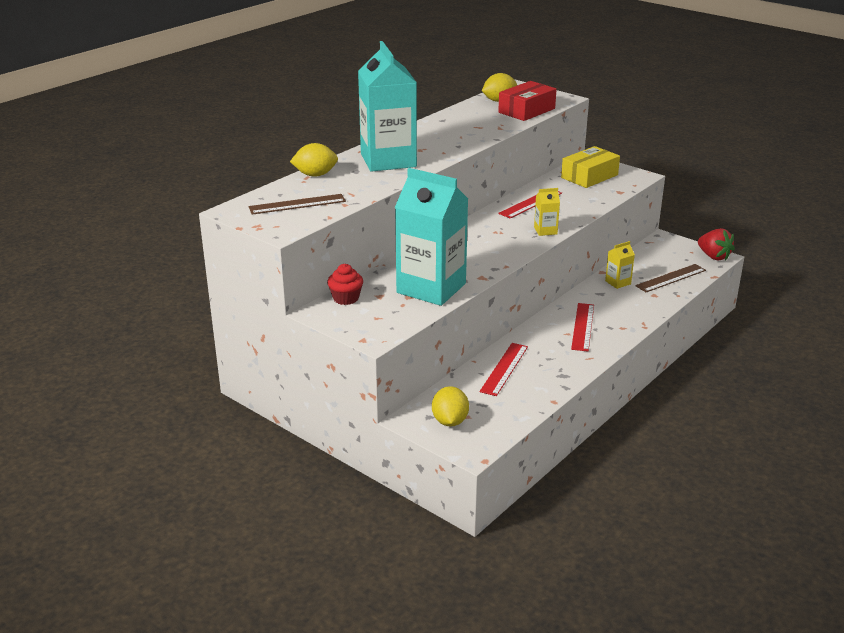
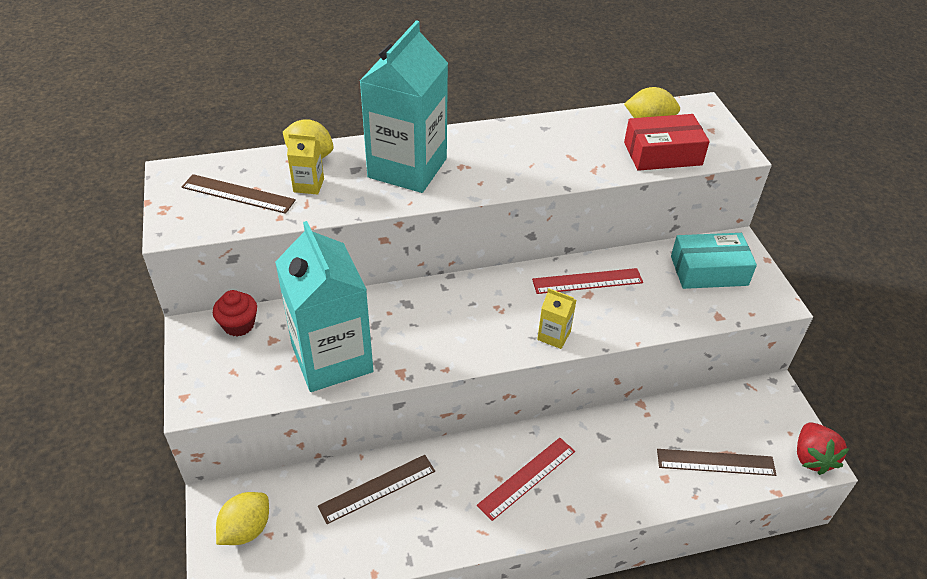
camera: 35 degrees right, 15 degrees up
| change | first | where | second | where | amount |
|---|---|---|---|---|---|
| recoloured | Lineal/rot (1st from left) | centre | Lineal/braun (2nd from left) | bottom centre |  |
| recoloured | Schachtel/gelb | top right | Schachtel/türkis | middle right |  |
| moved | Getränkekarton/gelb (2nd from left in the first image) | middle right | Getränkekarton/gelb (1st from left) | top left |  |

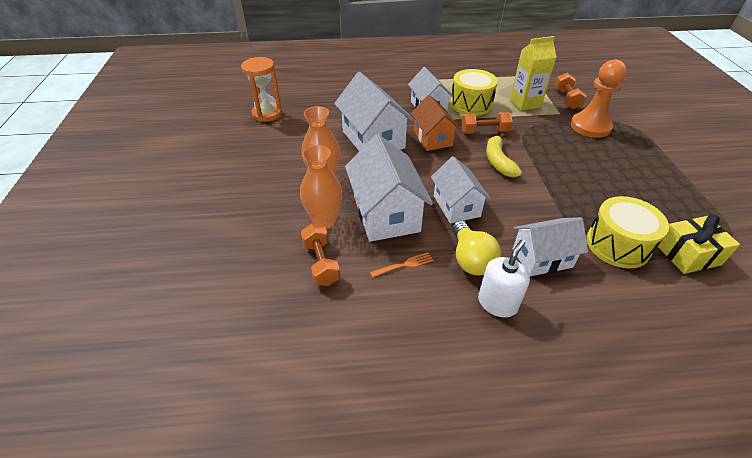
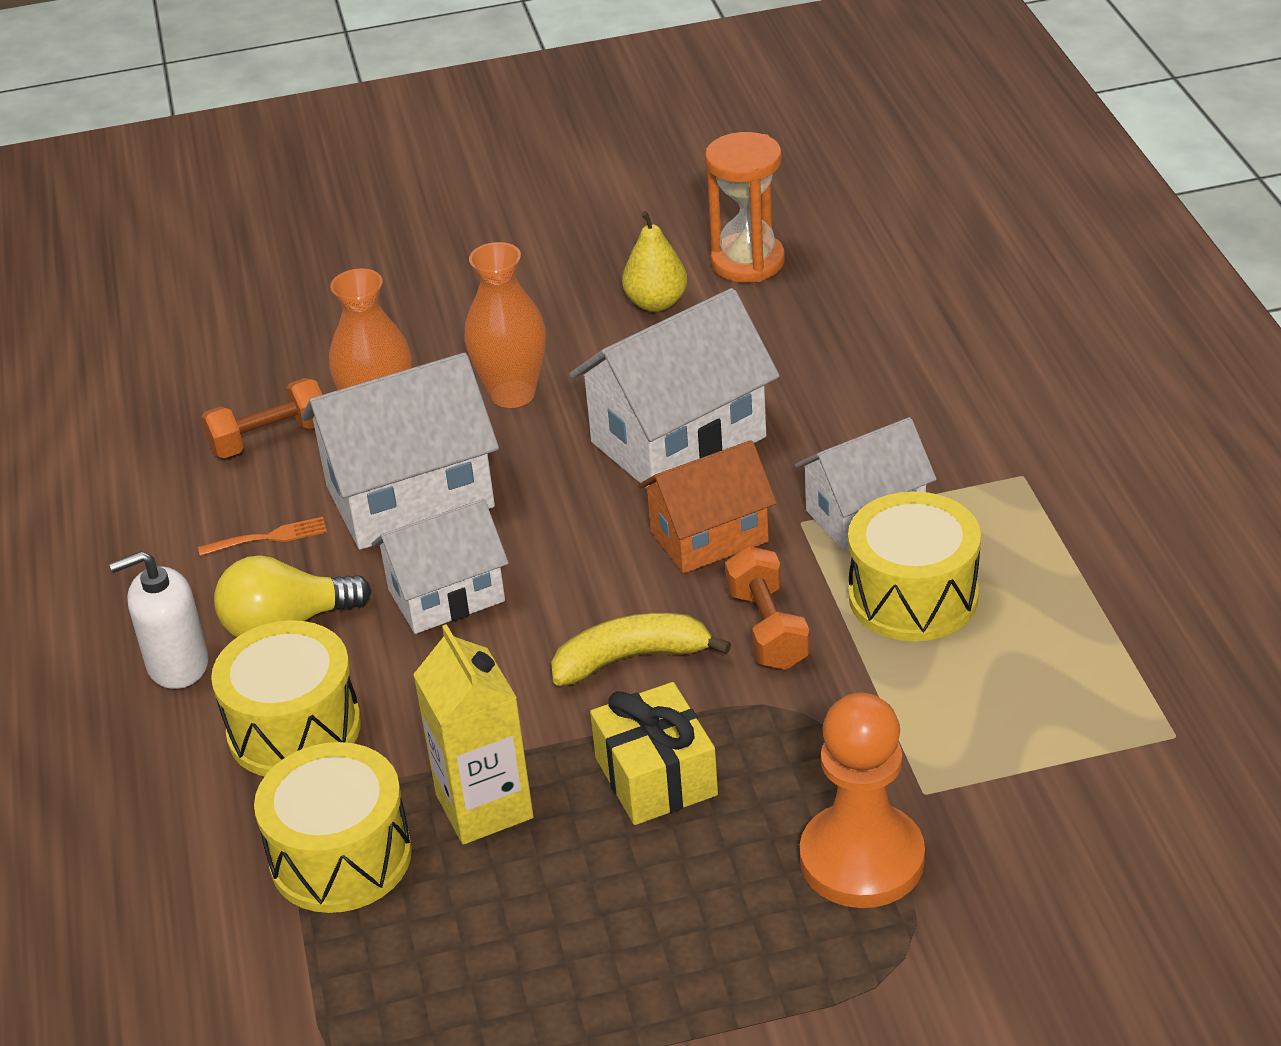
camera: 85 degrees right, 5 degrees down
| change | first | where | second | where | amount |
|---|---|---|---|---|---|
| turned | Gabel/orange | centre |  | middle left | 75 degrees counterclockwise |
| turned | Seifenspender/weiß | middle right |  | middle left | 135 degrees clockwise |
| moved | Getränkekarton/gelb | top right |  | bottom centre |  |
| replaced | Haus/weiß (5th from left) | middle right | Trommel/gelb (1st from left) | bottom left |  |
| removed | Hantel/orange (3rd from left) | top right |  |  |  |
| moved | Geschenk/gelb | middle right |  | bottom centre |  |
| added |  |  | Birne/gelb | top centre |  |

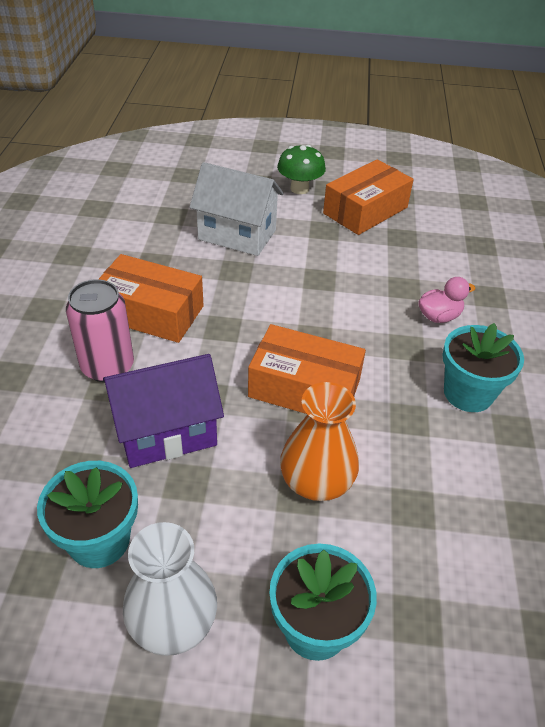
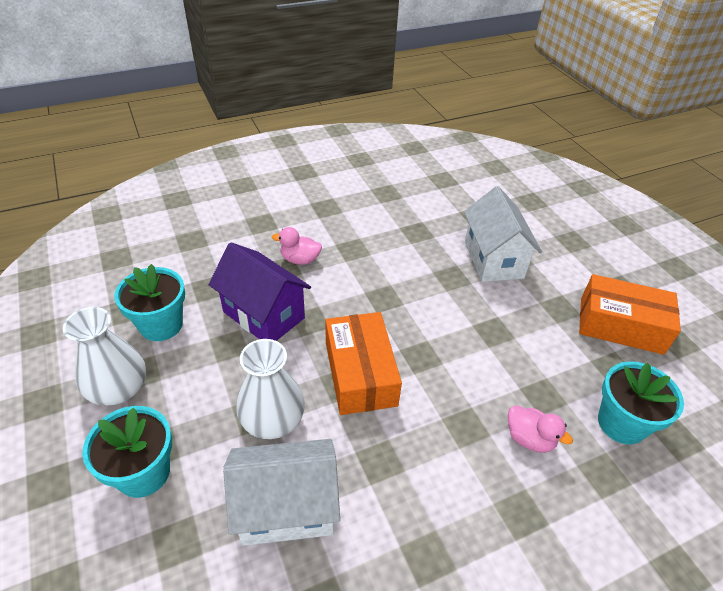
camera: 60 degrees right, 0 degrees up
| change | first | where | second | where | amount |
|---|---|---|---|---|---|
| replaced | Dose/rosa | middle left | Ente/rosa (1st from left) | centre |  |
| removed | Schachtel/orange (1st from left) | middle left |  |  |  |
| removed | Pilz/grün | top centre |  |  |  |
| recoloured | Vase/orange | centre | Vase/weiß (2nd from left) | centre |  |
| moved | Blumentopf/türkis (3rd from left) | middle right |  | bottom right |  |
| added |  |  | Haus/weiß (1st from left) | bottom centre |  |

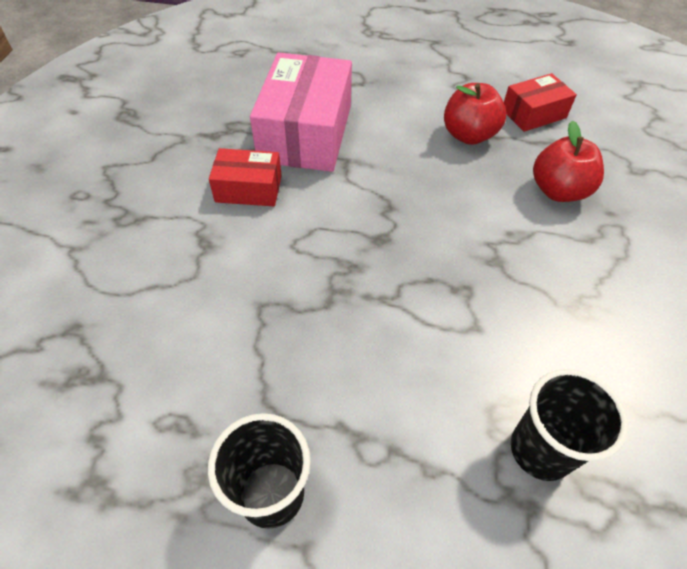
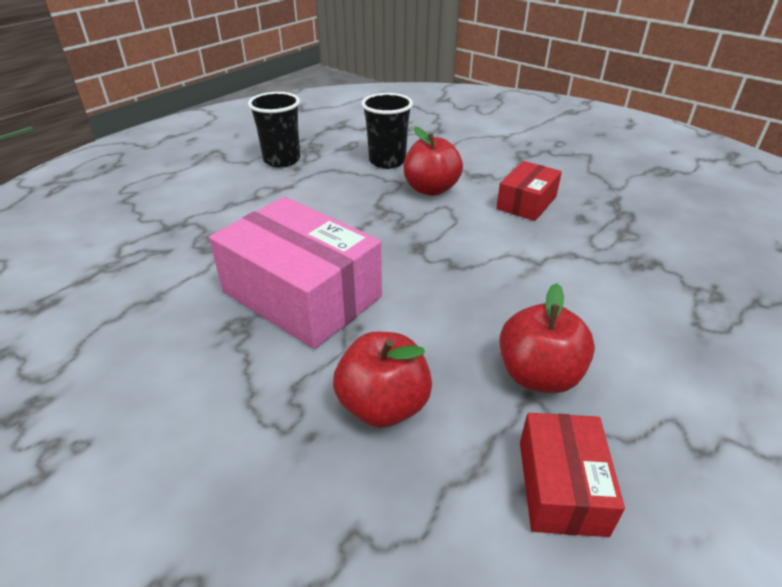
camera: 120 degrees right, 15 degrees down
| change | first | where | second | where | amount |
|---|---|---|---|---|---|
| moved | Schachtel/rosa | top centre |  | centre |  |
| moved | Becher/schwarz (2nd from left) | bottom right |  | top centre |  |
| added |  |  | Apfel/rot (2nd from left) | top centre |  |

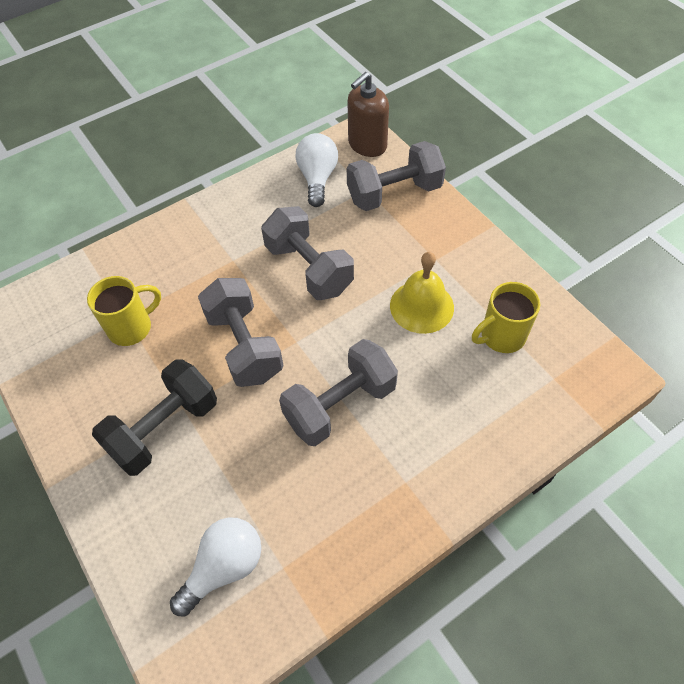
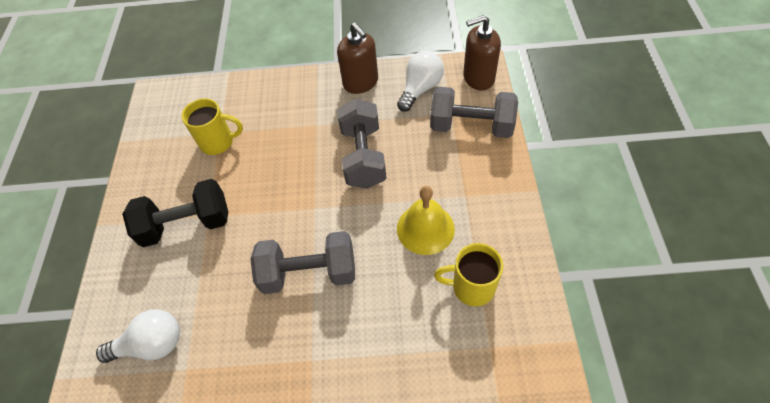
camera: 35 degrees right, 0 degrees up
| change | first | where | second | where | amount |
|---|---|---|---|---|---|
| removed | Hantel/grau (1st from left) | centre |  |  |  |
| added |  |  | Seifenspender/braun (1st from left) | top centre |  |

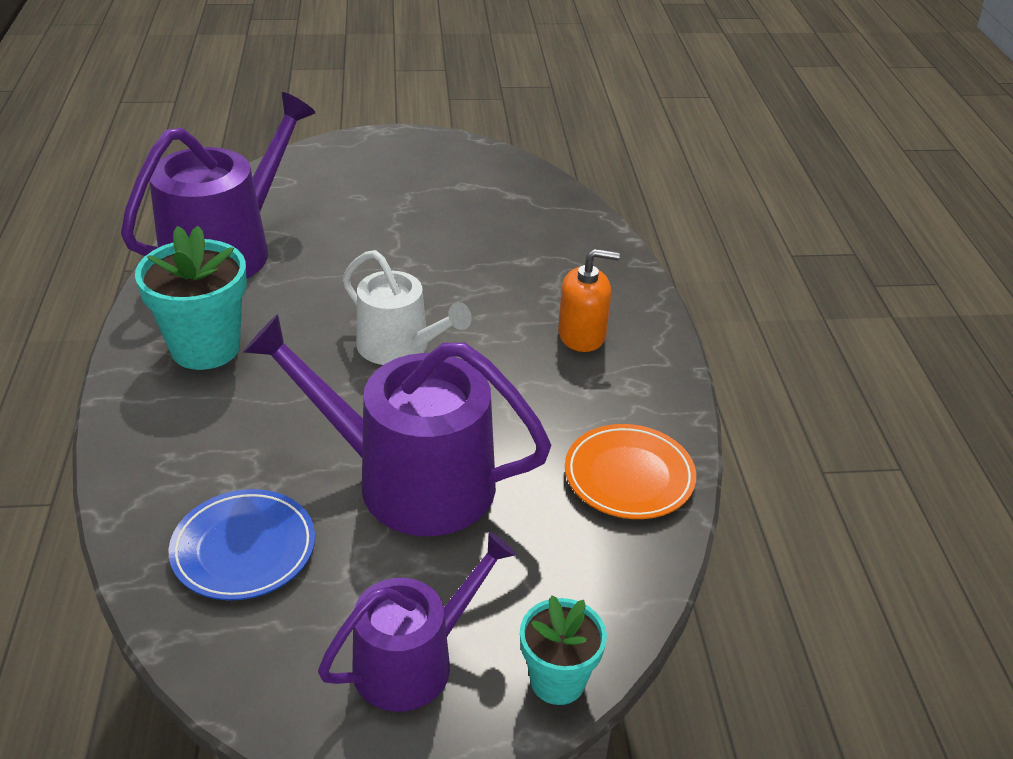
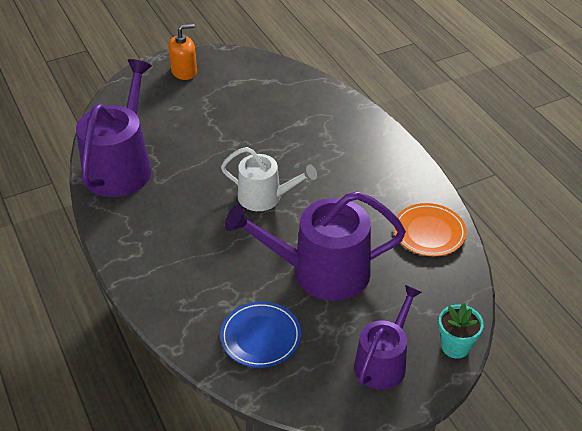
camera: 20 degrees left, 5 degrees up
| change | first | where | second | where | amount |
|---|---|---|---|---|---|
| removed | Blumentopf/türkis (1st from left) | middle left |  |  |  |
| moved | Seifenspender/orange | centre |  | top left |  |

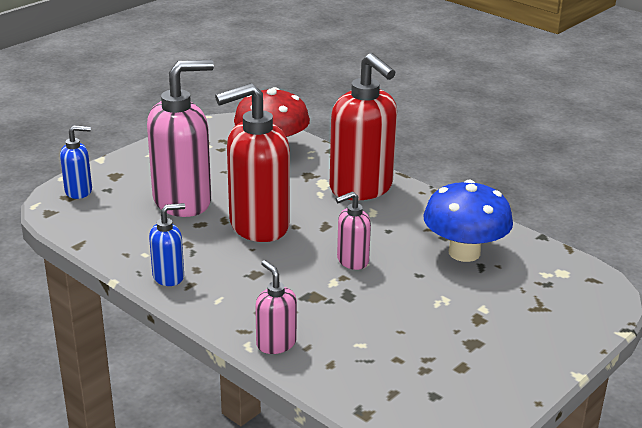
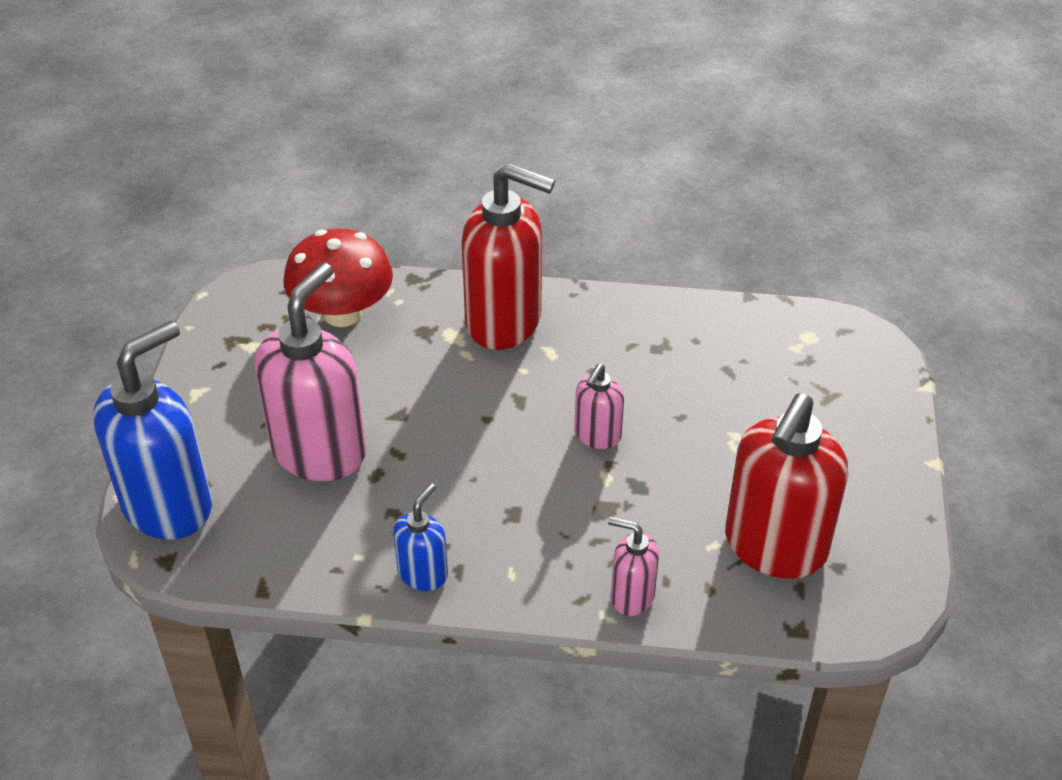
camera: 35 degrees left, 15 degrees up
| change | first | where | second | where | amount |
|---|---|---|---|---|---|
| resized | Seifenspender/blau (1st from left) | middle left |  | middle left | x2.03 |
| moved | Seifenspender/rot (1st from left in the first image) | centre | Seifenspender/rot (2nd from left) | middle right |  |
| removed | Pilz/blau | middle right |  |  |  |

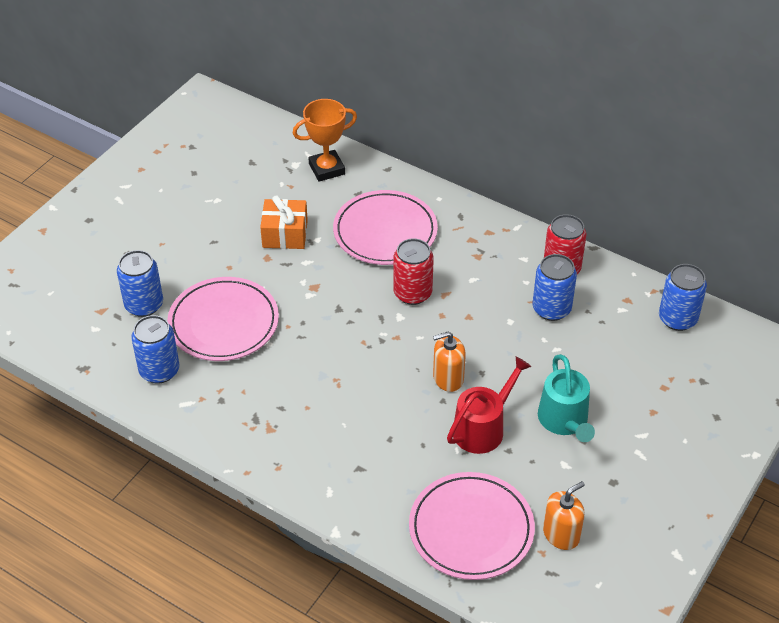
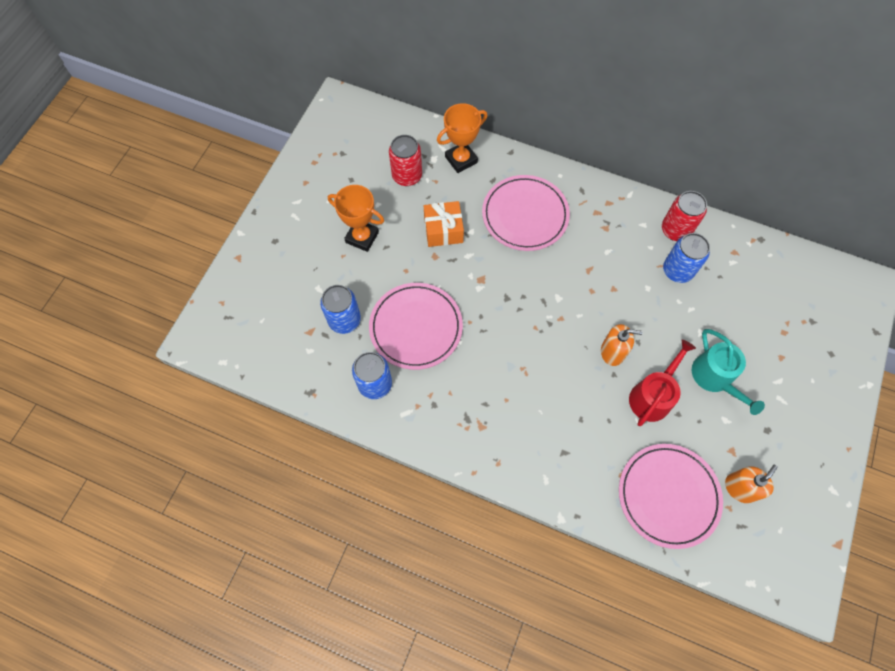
camera: 10 degrees left, 20 degrees up
| change | first | where | second | where | amount |
|---|---|---|---|---|---|
| moved | Dose/rot (1st from left) | centre |  | top centre |  |
| turned | Seifenspender/orange (1st from left) | centre |  | middle right | 150 degrees counterclockwise |
| removed | Dose/blau (4th from left) | middle right |  |  |  |
| added |  |  | Pokal/orange (1st from left) | top centre |  |

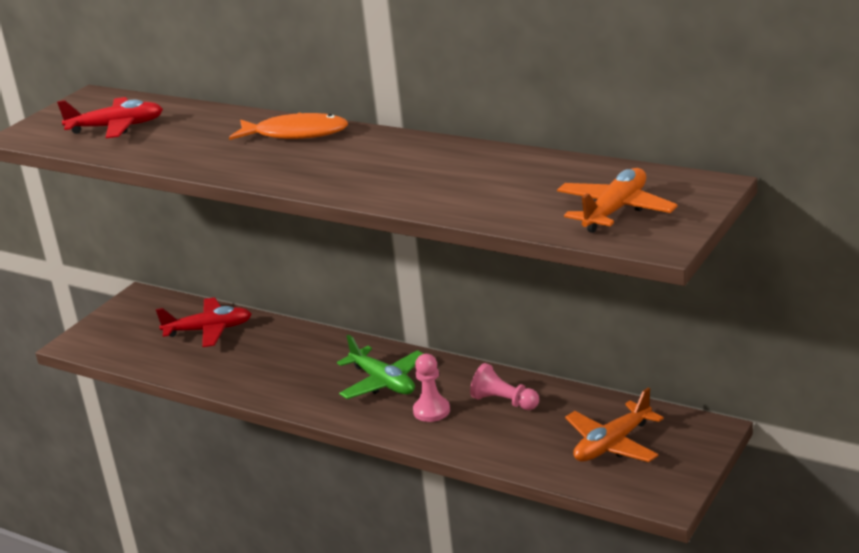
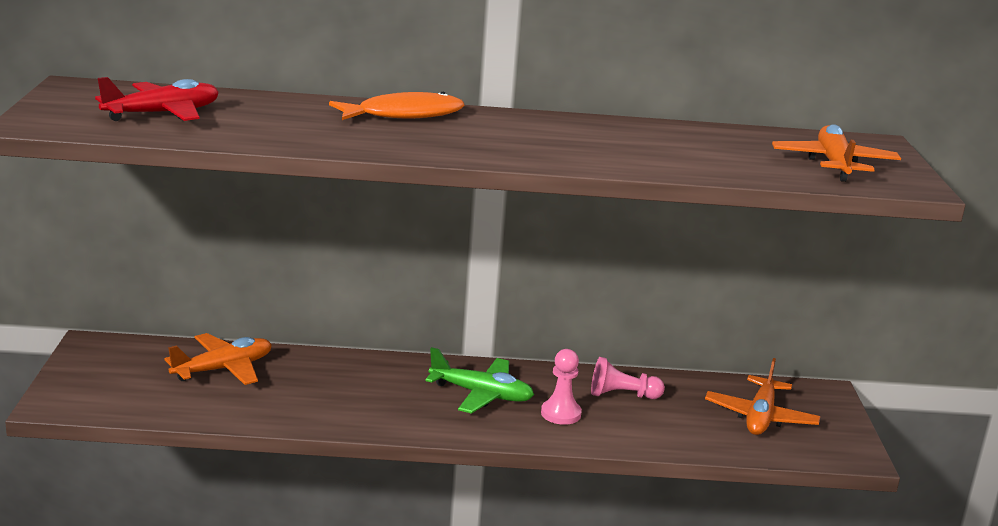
camera: 35 degrees left, 5 degrees down
| change | first | where | second | where | amount |
|---|---|---|---|---|---|
| recoloured | Flugzeug/rot (2nd from left) | middle left | Flugzeug/orange (1st from left) | bottom left |  |

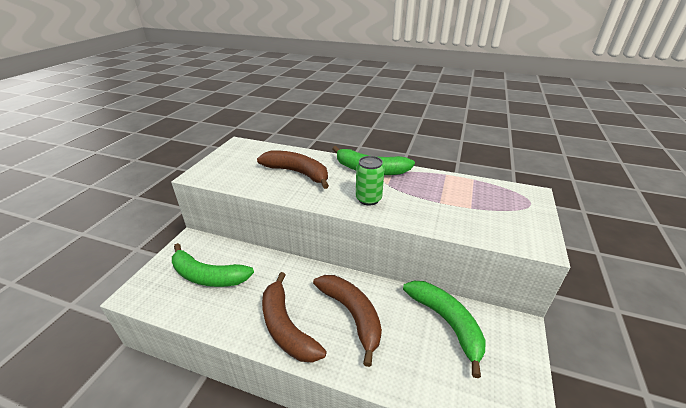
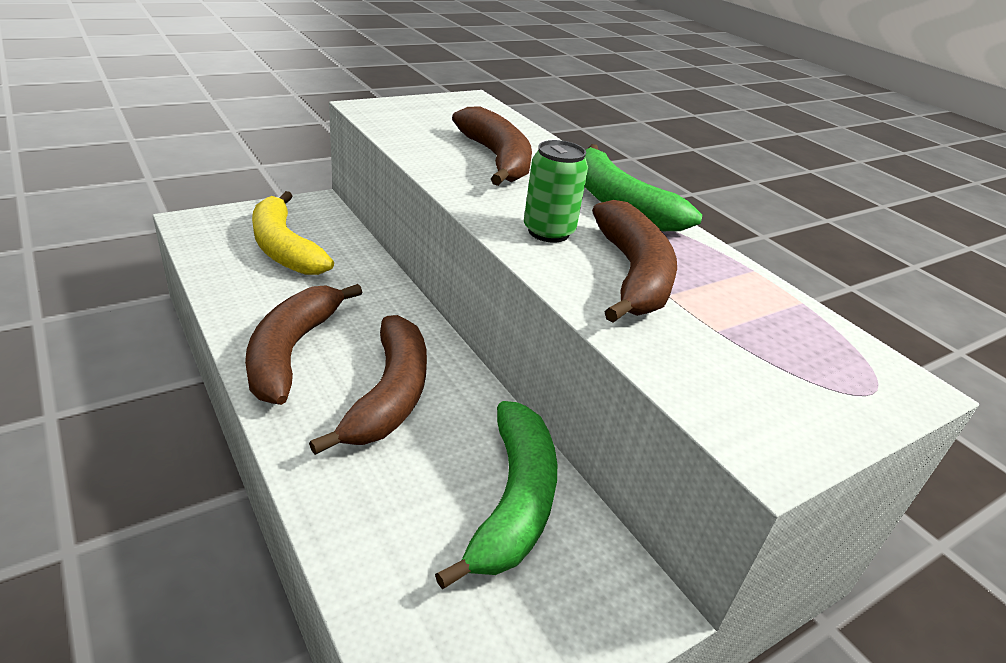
camera: 35 degrees right, 0 degrees up
| change | first | where | second | where | amount |
|---|---|---|---|---|---|
| recoloured | Banane/grün (1st from left) | middle left | Banane/gelb | middle left |  |
| added |  |  | Banane/braun (4th from left) | centre |  |

